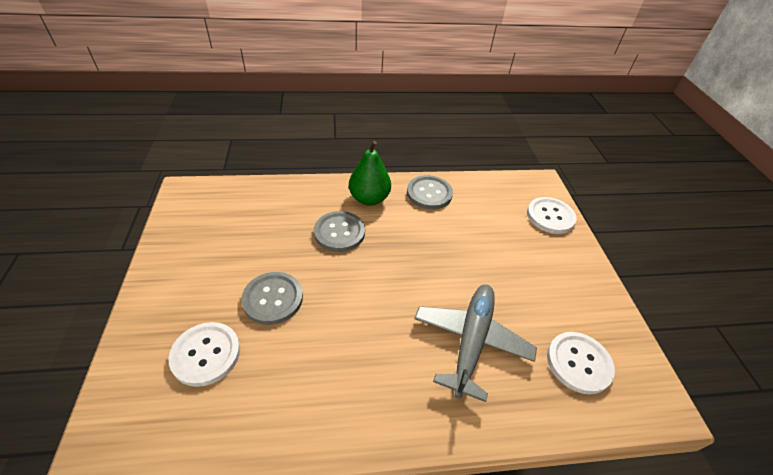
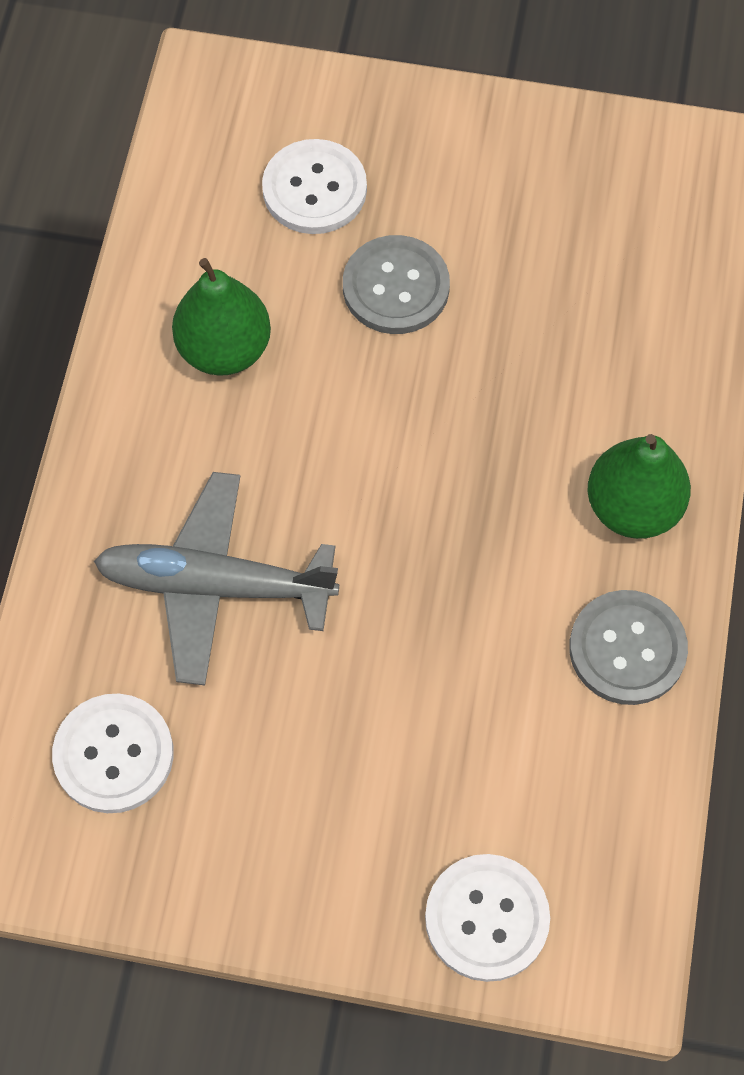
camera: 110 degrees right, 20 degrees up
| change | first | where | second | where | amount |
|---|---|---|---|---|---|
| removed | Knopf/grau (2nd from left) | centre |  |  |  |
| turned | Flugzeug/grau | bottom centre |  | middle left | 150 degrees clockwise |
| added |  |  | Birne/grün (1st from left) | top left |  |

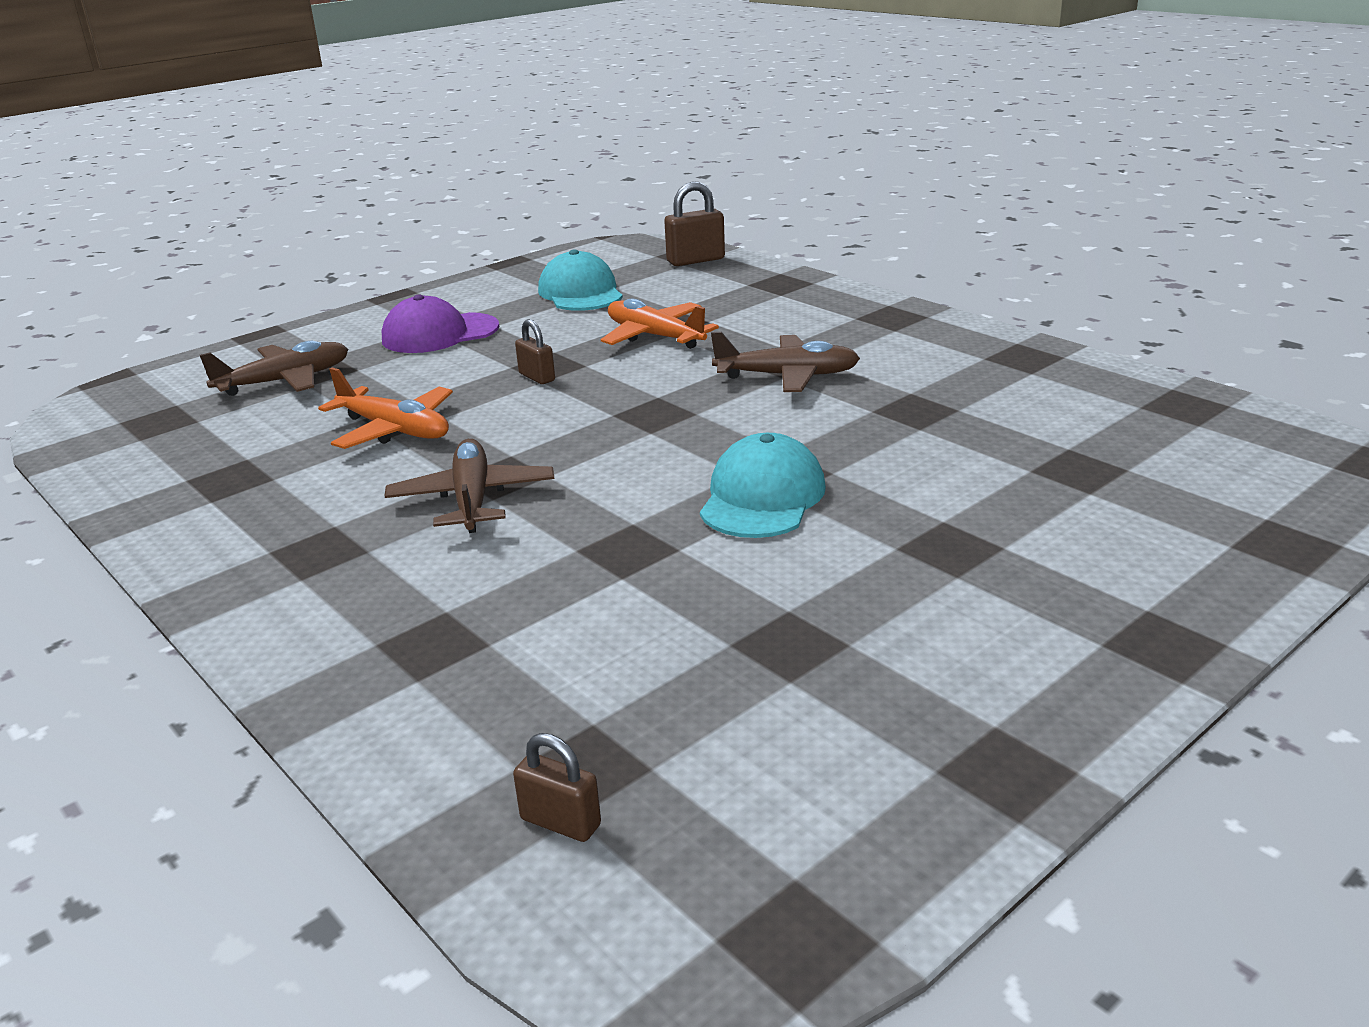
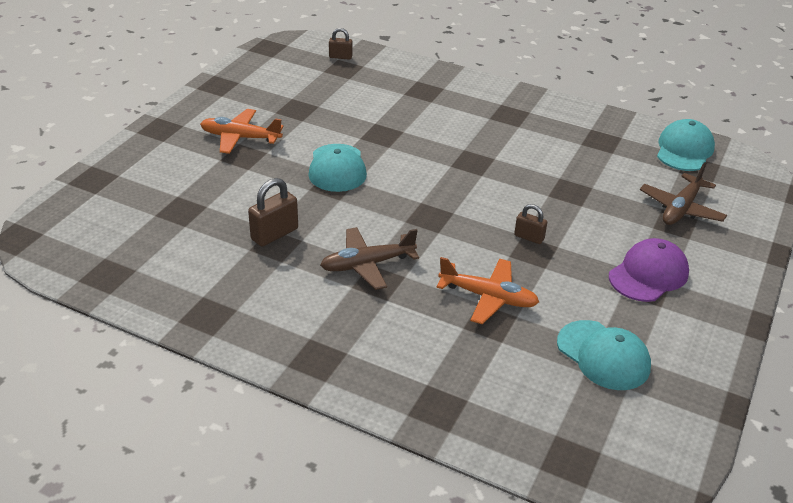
camera: 155 degrees right, 10 degrees up
| change | first | where | second | where | amount |
|---|---|---|---|---|---|
| moved | Flugzeug/orange (1st from left) | middle left |  | top left |  |
| removed | Flugzeug/braun (2nd from left) | centre |  |  |  |
| moved | Vorhängeschloss/braun (3rd from left in the first image) | top centre | Vorhängeschloss/braun (1st from left) | centre |  |
| added |  |  | Kappe/türkis (3rd from left) | top right |  |

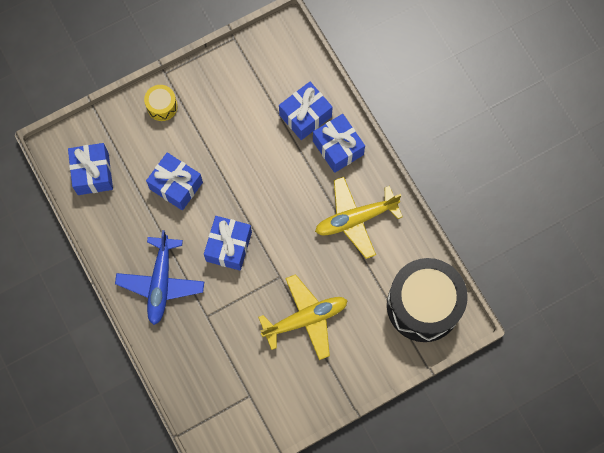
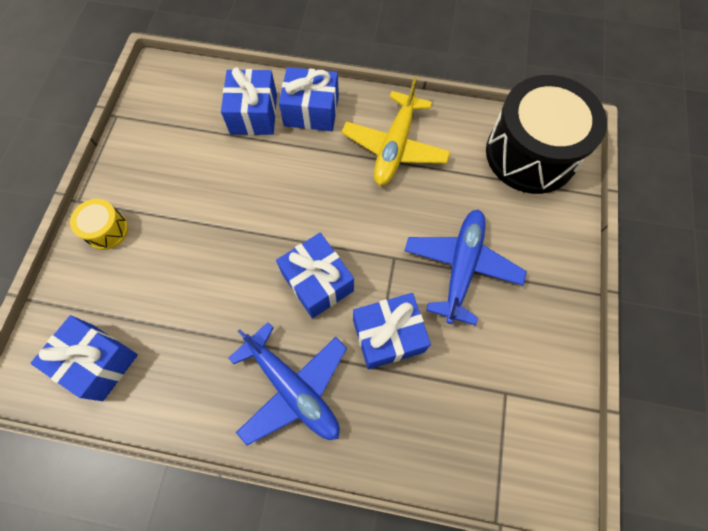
camera: 50 degrees left, 5 degrees down
| change | first | where | second | where | amount |
|---|---|---|---|---|---|
| moved | Geschenk/blau (2nd from left in the first image) | middle left | Geschenk/blau (5th from left) | centre |  |
| recoloured | Flugzeug/gelb (1st from left) | bottom centre | Flugzeug/blau (2nd from left) | centre |  |

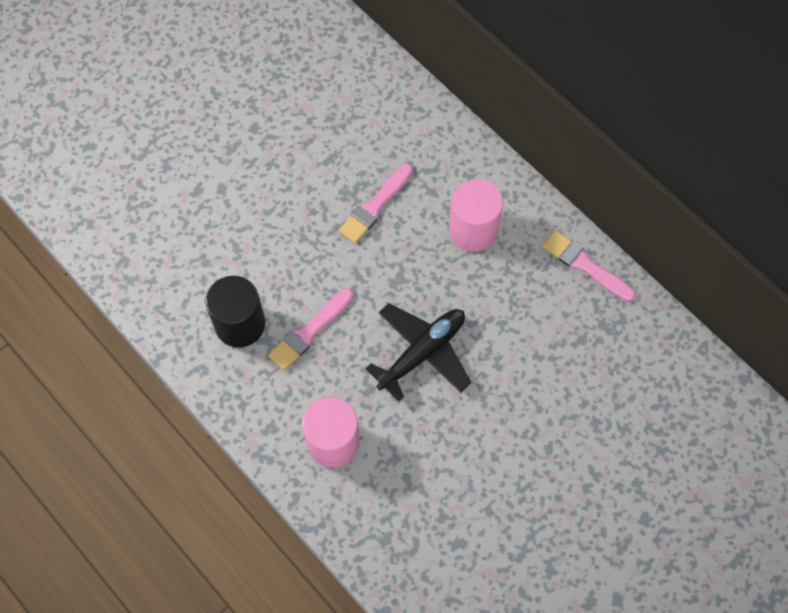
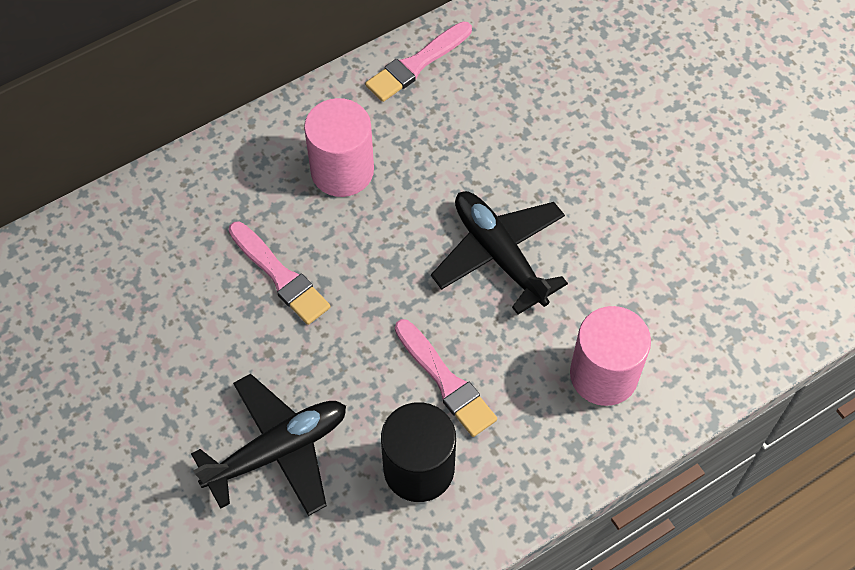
camera: 80 degrees left, 5 degrees down
| change | first | where | second | where | amount |
|---|---|---|---|---|---|
| added |  |  | Flugzeug/schwarz (1st from left) | bottom left |  |

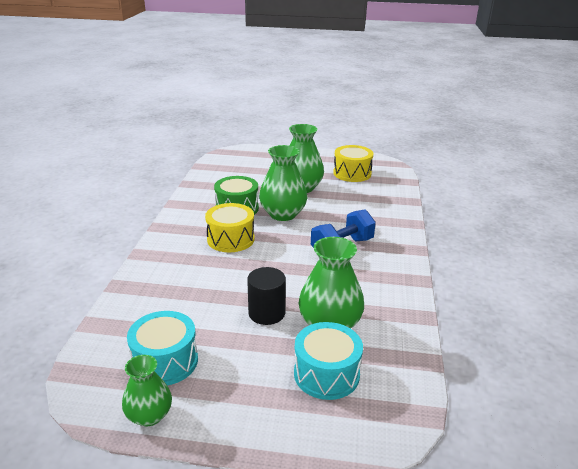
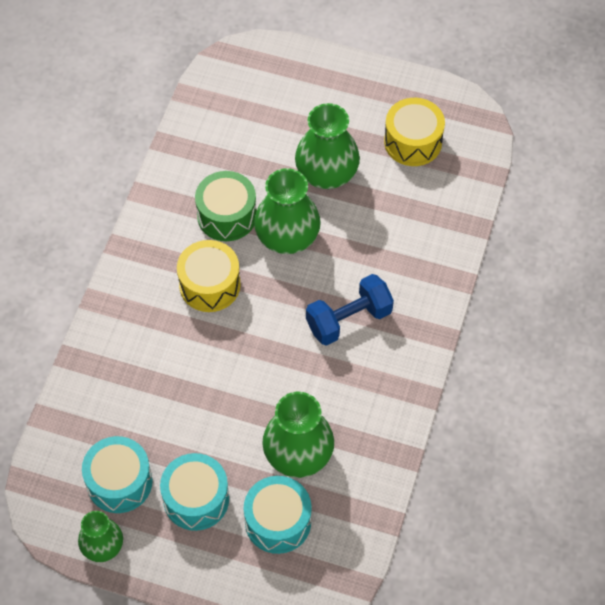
camera: 10 degrees right, 30 degrees up
| change | first | where | second | where | amount |
|---|---|---|---|---|---|
| removed | Vollzylinder/schwarz | centre |  |  |  |
| added |  |  | Trommel/türkis (2nd from left) | bottom left |  |

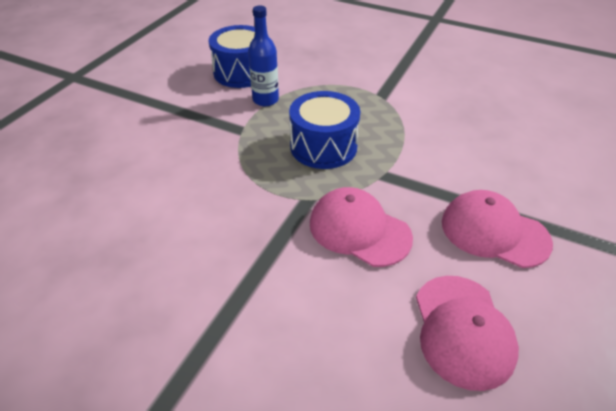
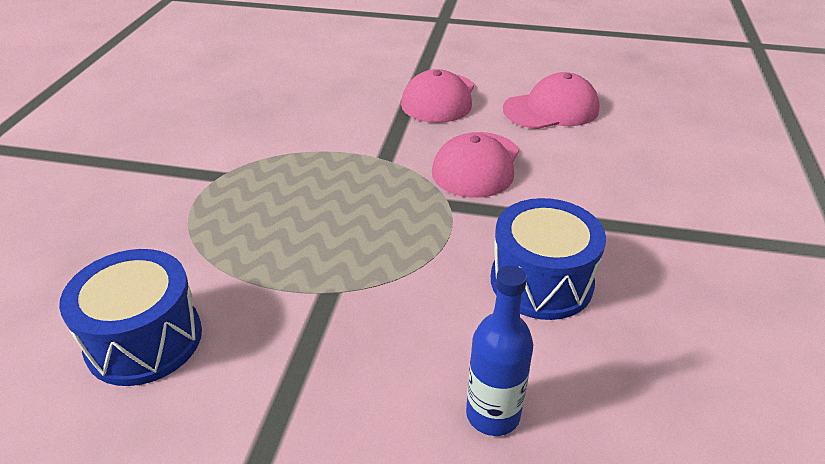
camera: 105 degrees left, 5 degrees down
| change | first | where | second | where | amount |
|---|---|---|---|---|---|
| moved | Flasche/blau | top centre |  | bottom centre |  |
| moved | Trommel/blau (2nd from left) | top centre |  | centre |  |

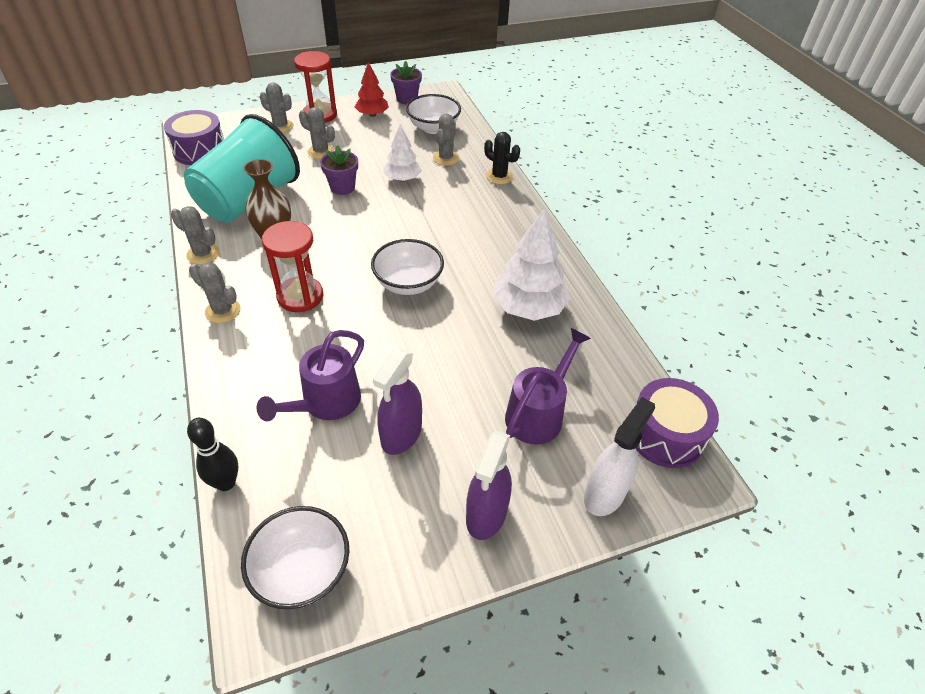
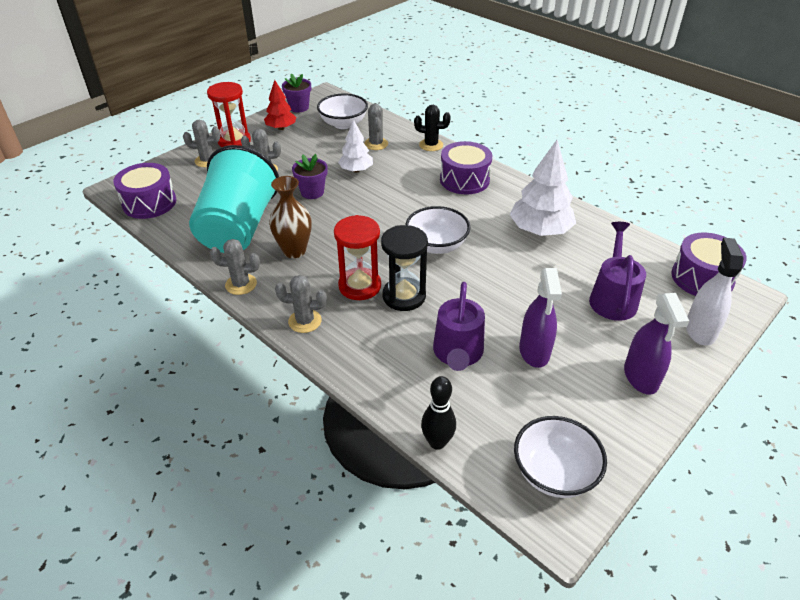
camera: 25 degrees left, 5 degrees down
| change | first | where | second | where | amount |
|---|---|---|---|---|---|
| added |  |  | Sanduhr/schwarz | centre |  |
| added |  |  | Trommel/lila (2nd from left) | top centre |  |

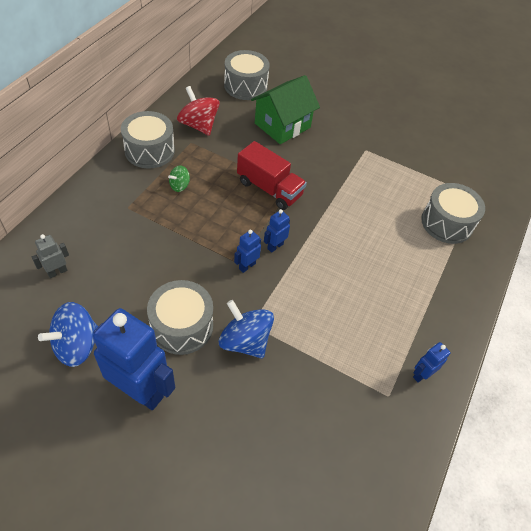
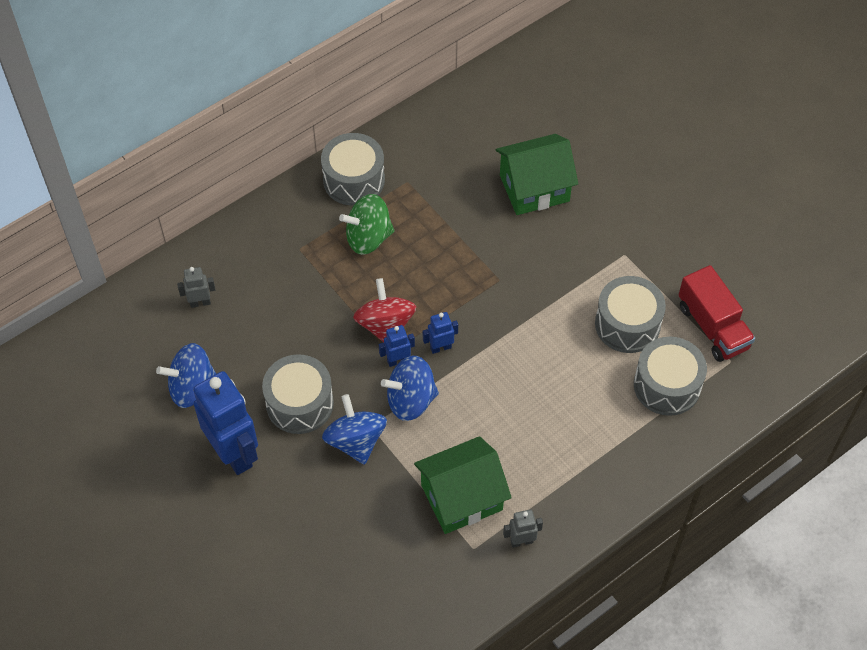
camera: 30 degrees right, 5 degrees up
| change | first | where | second | where | amount |
|---|---|---|---|---|---|
| resized | Kreisel/grün | centre |  | centre | x1.91 |
| moved | Kreisel/rot | top centre |  | centre |  |
| moved | Trommel/grau (3rd from left) | top centre |  | middle right |  |
| moved | Lastwagen/rot | top centre |  | middle right |  |
| recoloured | Roboter/blau (4th from left) | bottom right | Roboter/grau (2nd from left) | bottom centre |  |
| added |  |  | Kreisel/blau (3rd from left) | centre |  |
| added |  |  | Haus/grün (1st from left) | bottom centre |  |

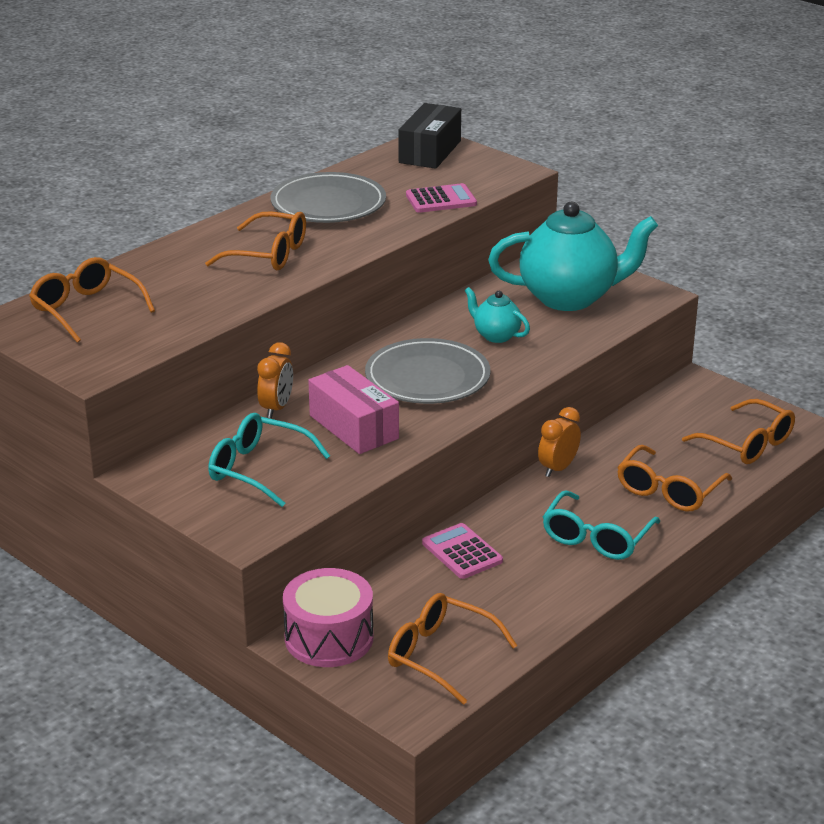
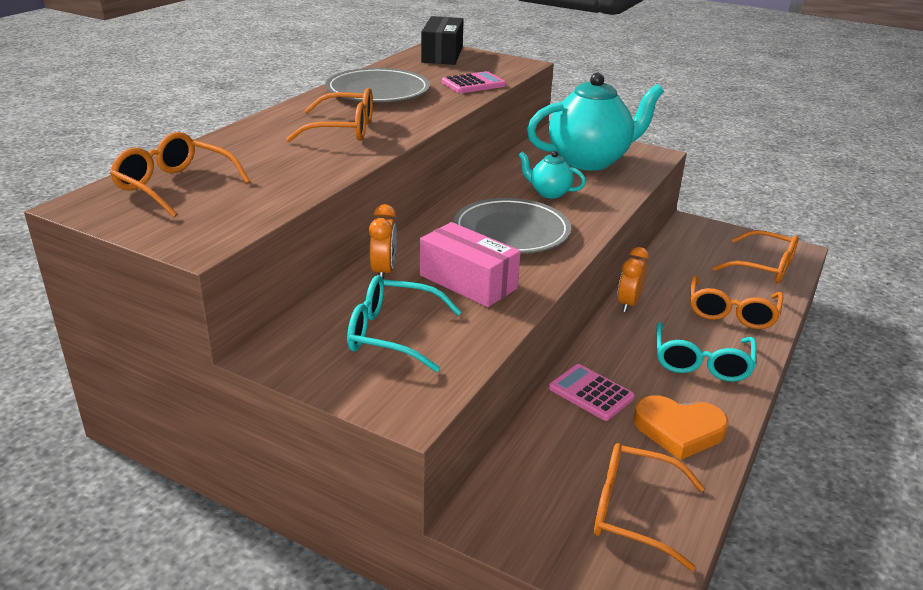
camera: 15 degrees left, 0 degrees up
| change | first | where | second | where | amount |
|---|---|---|---|---|---|
| removed | Trommel/rosa | bottom centre |  |  |  |
| added |  |  | Herz/orange | bottom right |  |

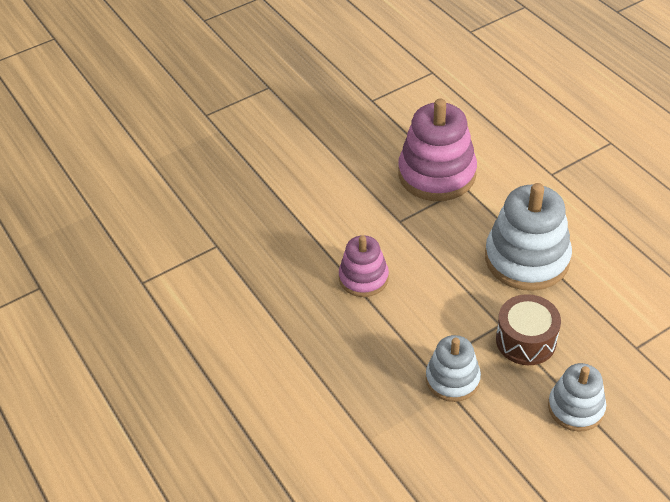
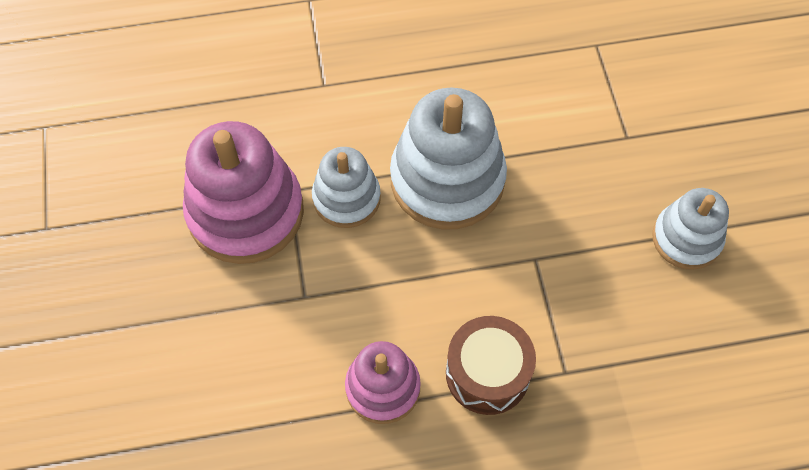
camera: 70 degrees left, 15 degrees up
| change | first | where | second | where | amount |
|---|---|---|---|---|---|
| moved | Stapelspielzeug/weiß (1st from left) | bottom right |  | centre |  |
| moved | Trommel/braun | middle right |  | bottom centre |  |

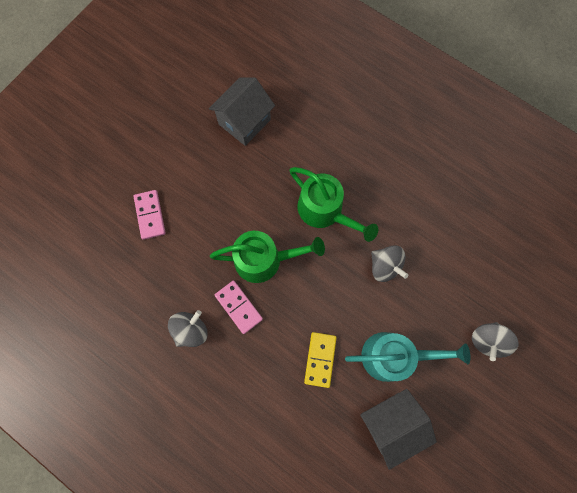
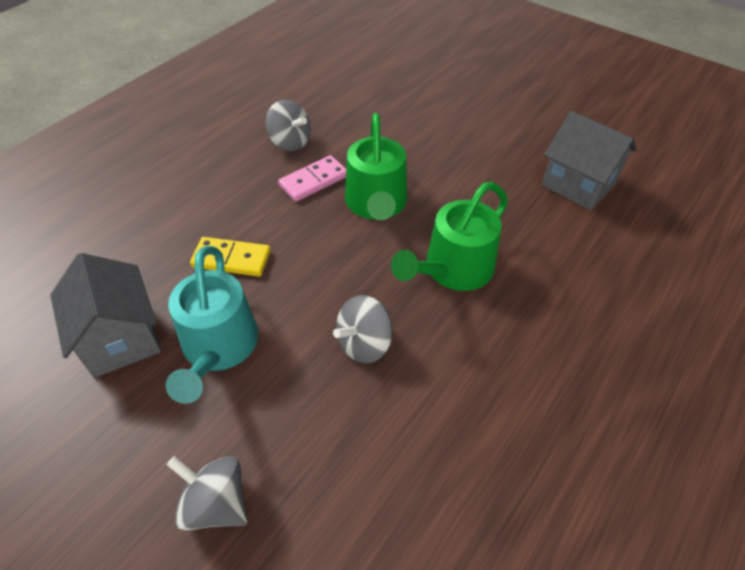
camera: 90 degrees right, 25 degrees down
| change | first | where | second | where | amount |
|---|---|---|---|---|---|
| removed | Dominostein/rosa (1st from left) | middle left |  |  |  |

